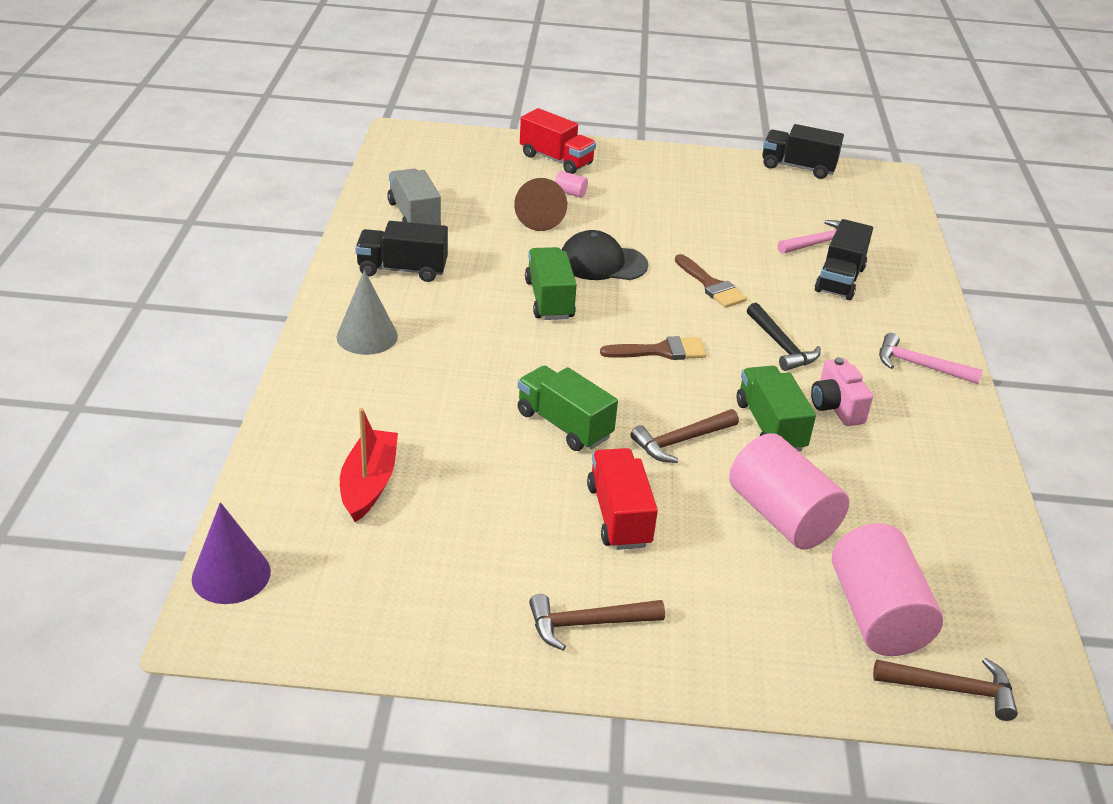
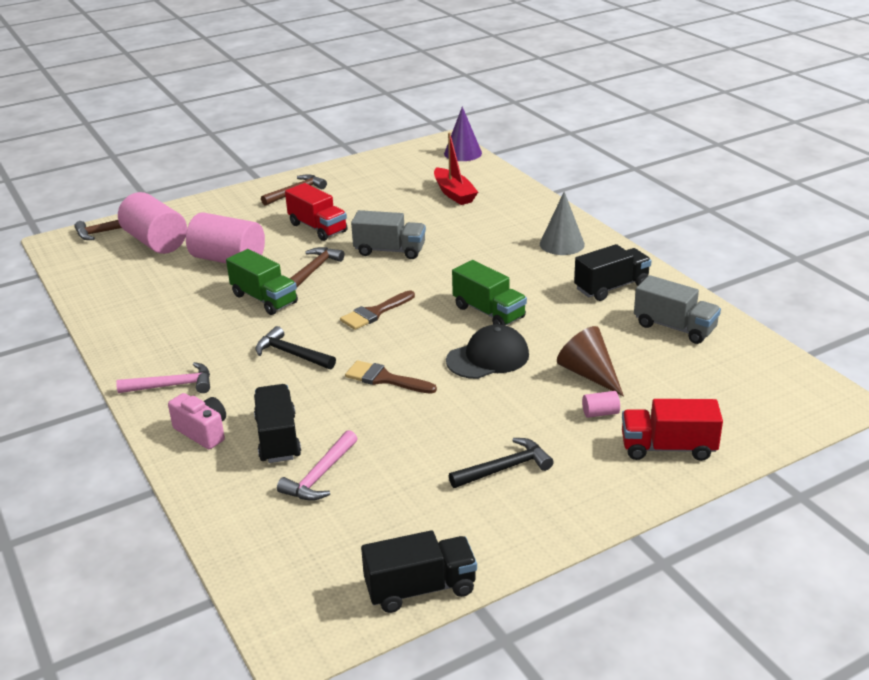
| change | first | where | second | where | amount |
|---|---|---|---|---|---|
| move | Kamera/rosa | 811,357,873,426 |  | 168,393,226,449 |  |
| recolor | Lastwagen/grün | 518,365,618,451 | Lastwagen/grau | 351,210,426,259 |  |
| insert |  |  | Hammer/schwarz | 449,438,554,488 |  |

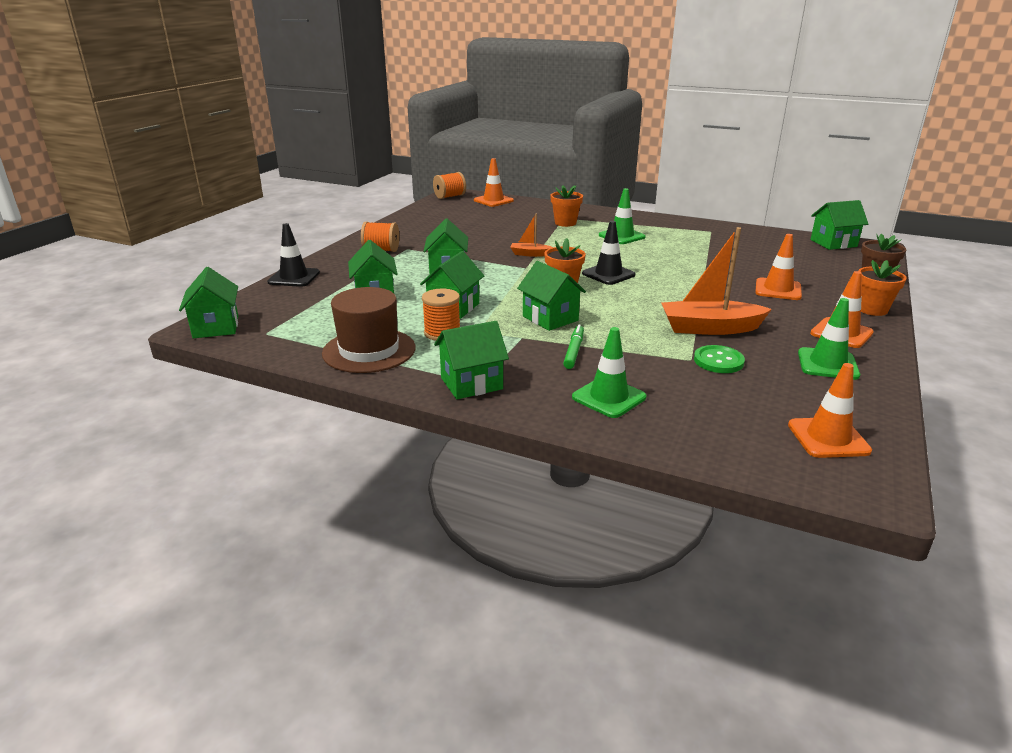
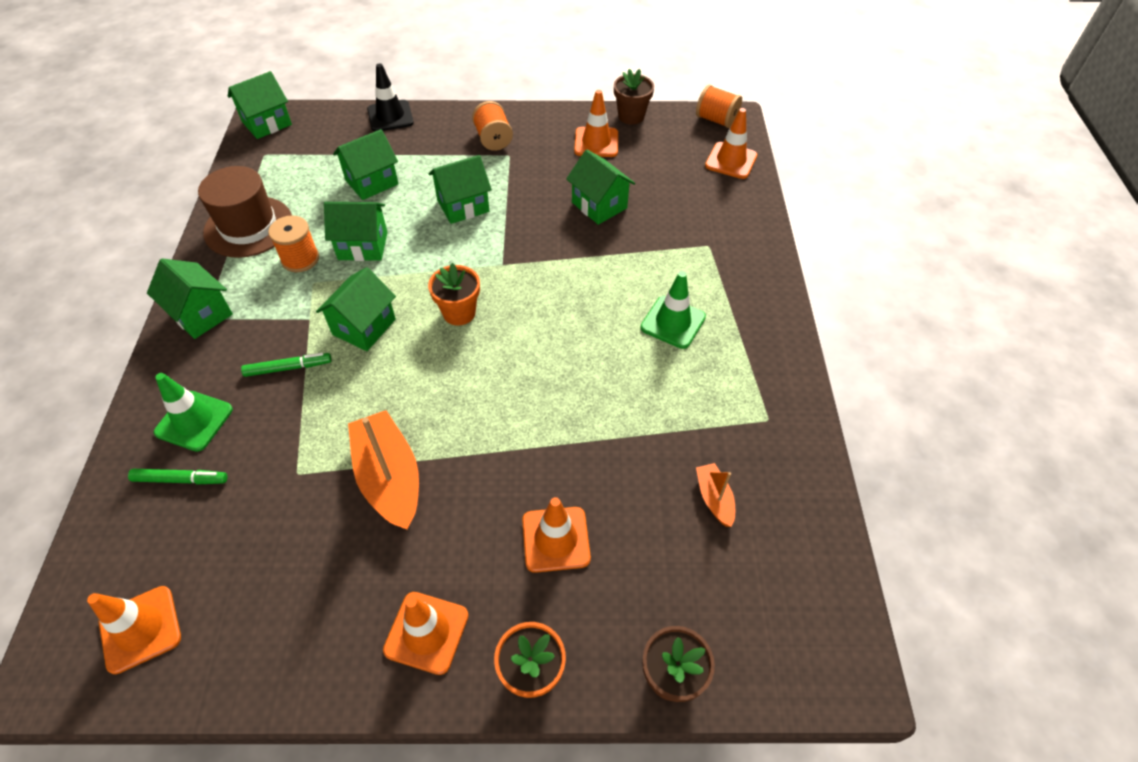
| change | first | where | second | where | amount |
|---|---|---|---|---|---|
| insert |  |  | Filzstift/grün | 128,469,227,485 |  |
| move | Haus/grün | 810,200,868,250 |  | 566,149,635,225 |  |
| insert |  |  | Leitkegel/orange | 574,90,618,157 |  |
| insert |  |  | Blumentopf/braun | 614,69,654,125 |  |
| move | Boot/orange | 510,214,553,257 |  | 696,463,735,527 |  |
| delete | Blumentopf/orange | 550,185,583,227 |  |  |  |
| delete | Leitkegel/schwarz | 582,221,636,285 |  |  |  |
| delete | Knopf/grün | 694,345,745,373 |  |  |  |
| delete | Leitkegel/grün | 798,298,860,380 |  |  |  |

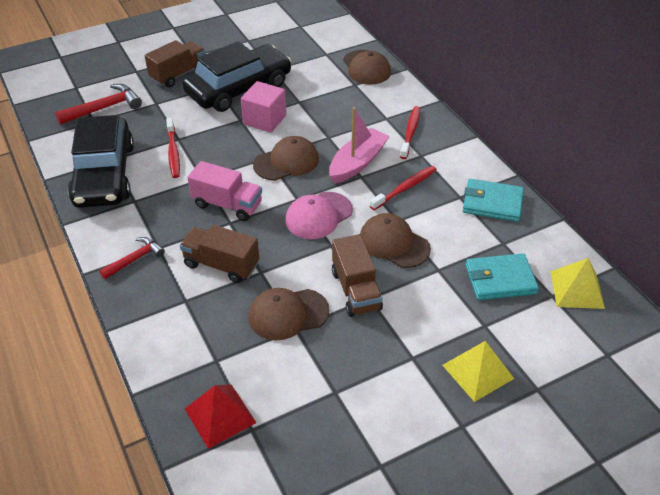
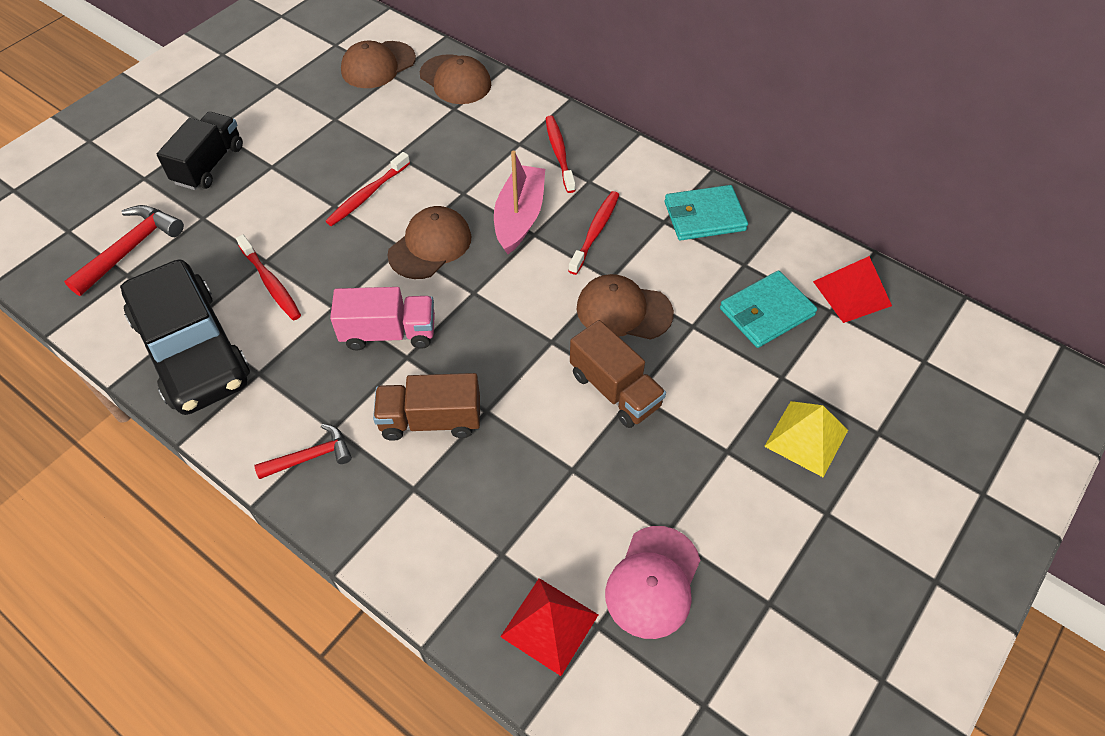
| change | first | where | second | where | amount |
|---|---|---|---|---|---|
| recolor | Lastwagen/braun | 145,40,206,87 | Lastwagen/schwarz | 157,112,243,190 |  |
| rotate | Hammer/rot | 99,237,165,279 |  | 254,424,352,479 | 45 degrees clockwise |
| replace | Kubus/rosa | 241,81,286,133 | Zahnbürste/rot | 326,152,410,226 |  |
| move | Kappe/braun | 248,288,329,340 |  | 341,41,416,88 |  |
| move | Kappe/rosa | 285,192,353,239 |  | 605,526,700,639 |  |
| recolor | Pyramide/gelb | 550,258,605,309 | Pyramide/rot | 813,256,892,323 |  |
| delete | Auto/schwarz | 182,41,291,112 |  |  |  |

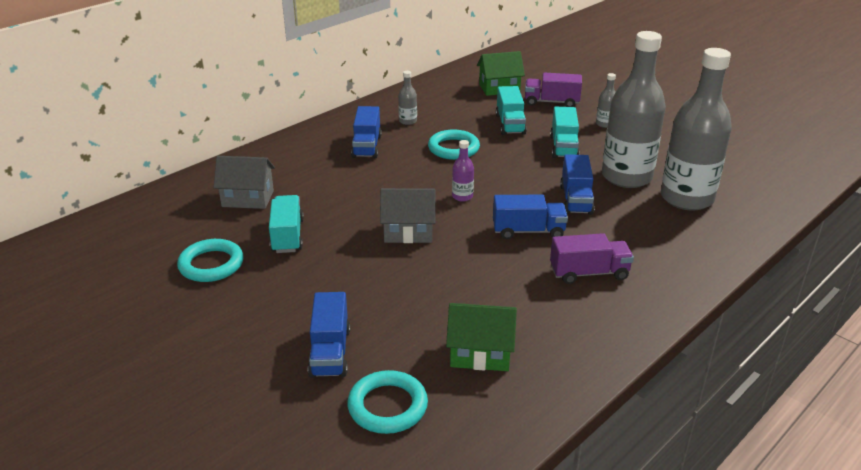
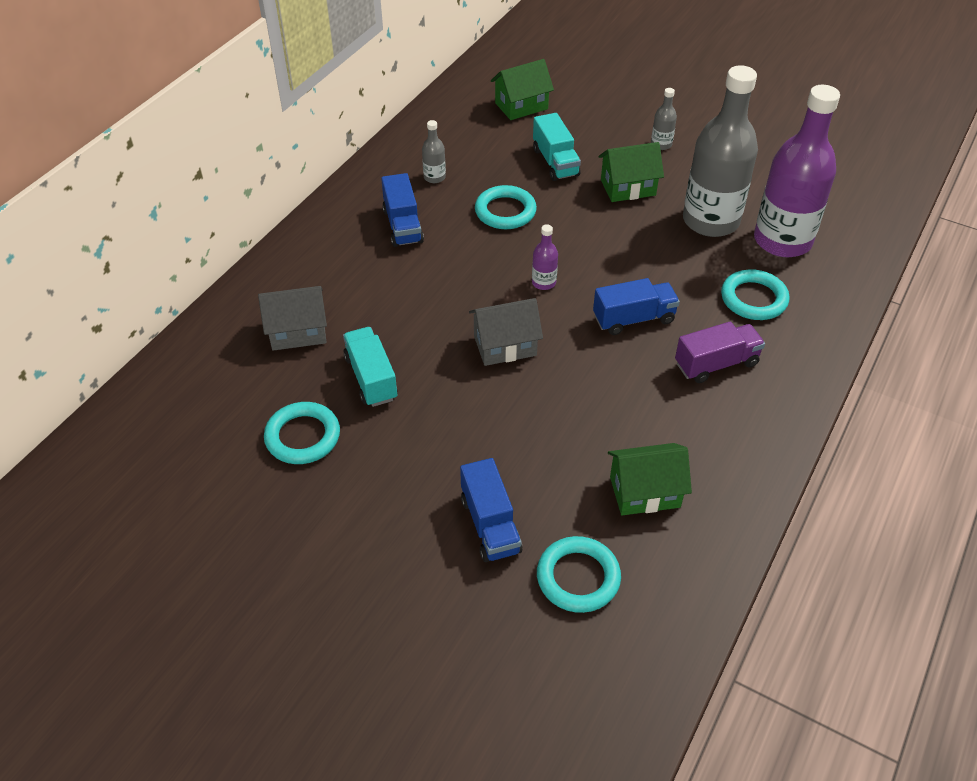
| change | first | where | second | where | amount |
|---|---|---|---|---|---|
| replace | Lastwagen/türkis | 550,107,580,158 | Haus/grün | 599,142,664,202 |  |
| insert |  |  | Ring/türkis | 721,269,790,320 |  |
| recolor | Flasche/grau | 661,48,732,211 | Flasche/lila | 754,85,840,257 |  |
| delete | Lastwagen/lila | 525,73,582,107 |  |  |  |
| delete | Lastwagen/blau | 560,154,595,215 |  |  |  |

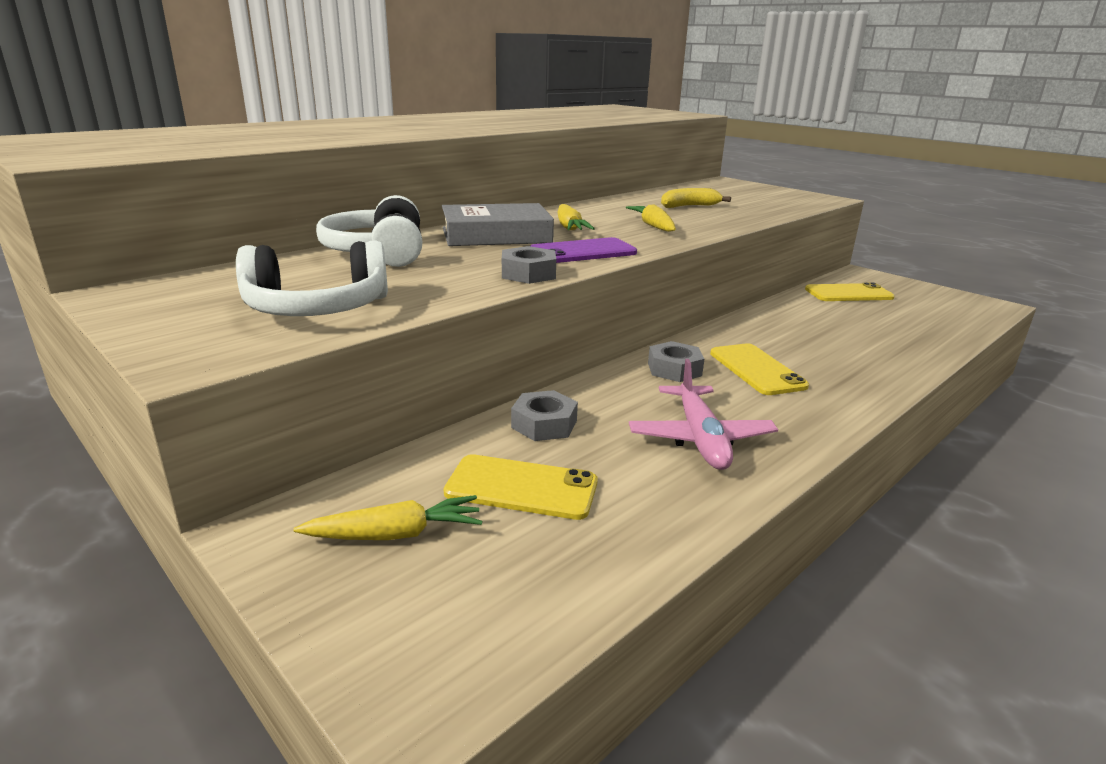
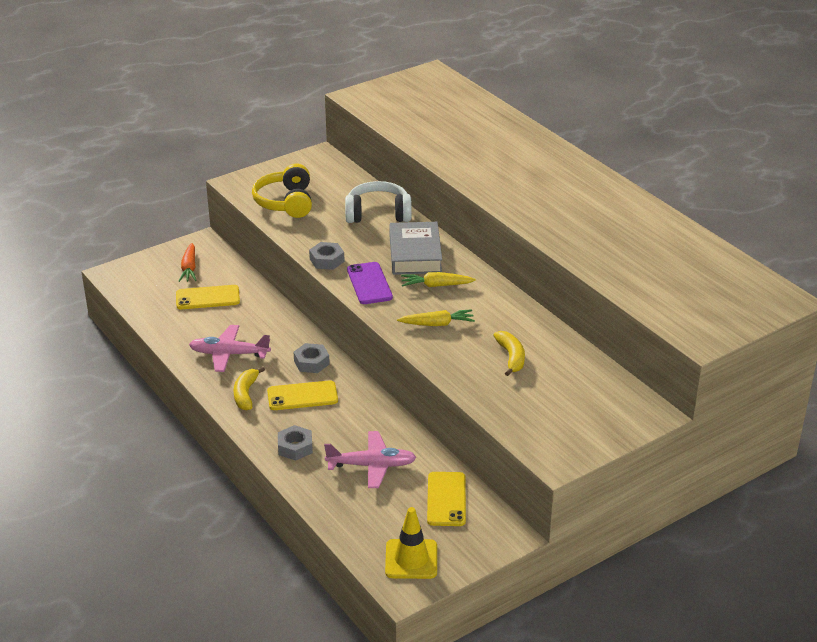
| change | first | where | second | where | amount |
|---|---|---|---|---|---|
| rotate | Handy/gelb | 444,454,598,520 |  | 176,285,240,309 | 60 degrees clockwise |
| recolor | Karotte/gelb | 293,495,482,540 | Karotte/orange | 178,243,197,282 |  |
| insert |  |  | Banane/gelb | 233,366,265,410 |  |
| recolor | Kopfhörer/weiß | 236,240,388,316 | Kopfhörer/gelb | 252,163,312,218 |  |
| move | Sechskantmutter/grau | 511,390,578,441 |  | 278,425,313,461 |  |
| insert |  |  | Flugzeug/rosa | 324,431,417,488 |  |
| insert |  |  | Leitkegel/gelb | 385,507,437,579 |  |

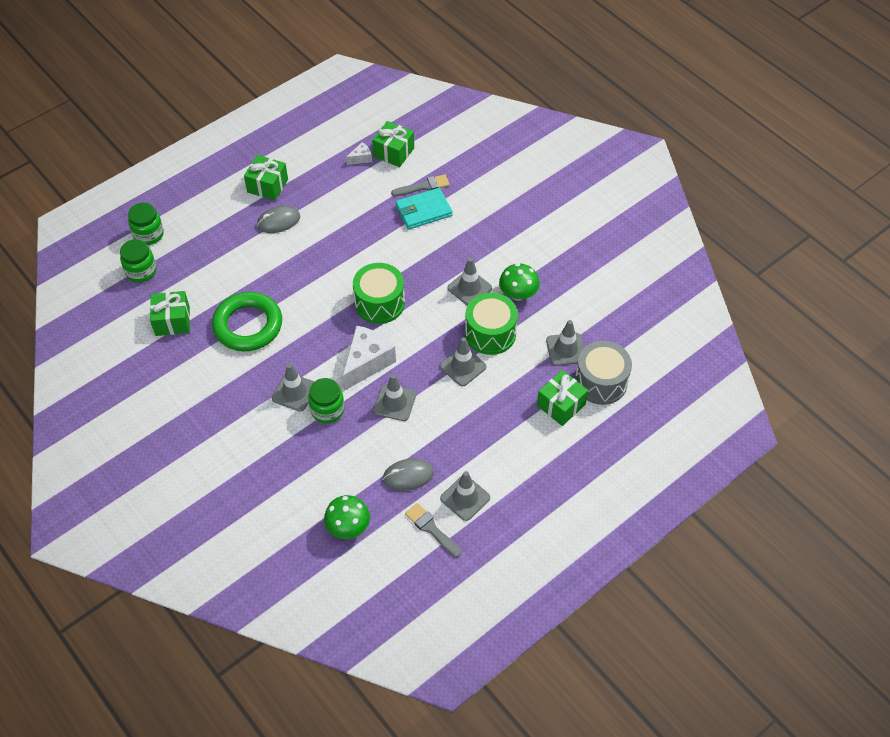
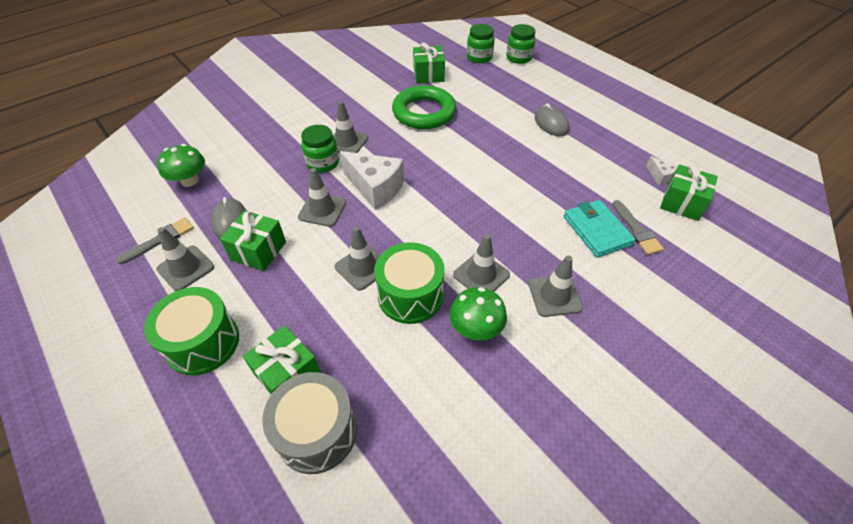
| change | first | where | second | where | amount |
|---|---|---|---|---|---|
| move | Trommel/grün | 353,263,405,324 |  | 144,287,239,375 |  |
| move | Geschenk/grün | 244,155,288,201 |  | 220,210,286,271 |  |
| move | Leitkegel/grau | 546,320,584,366 |  | 528,255,583,317 |  |

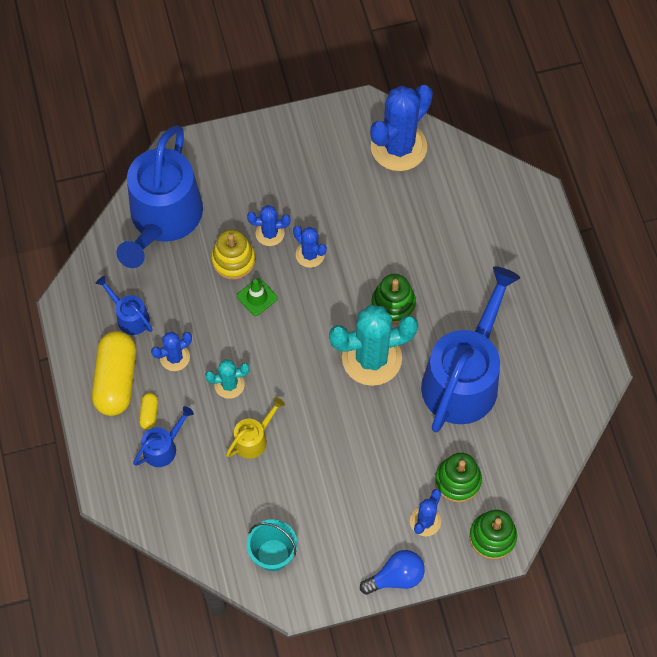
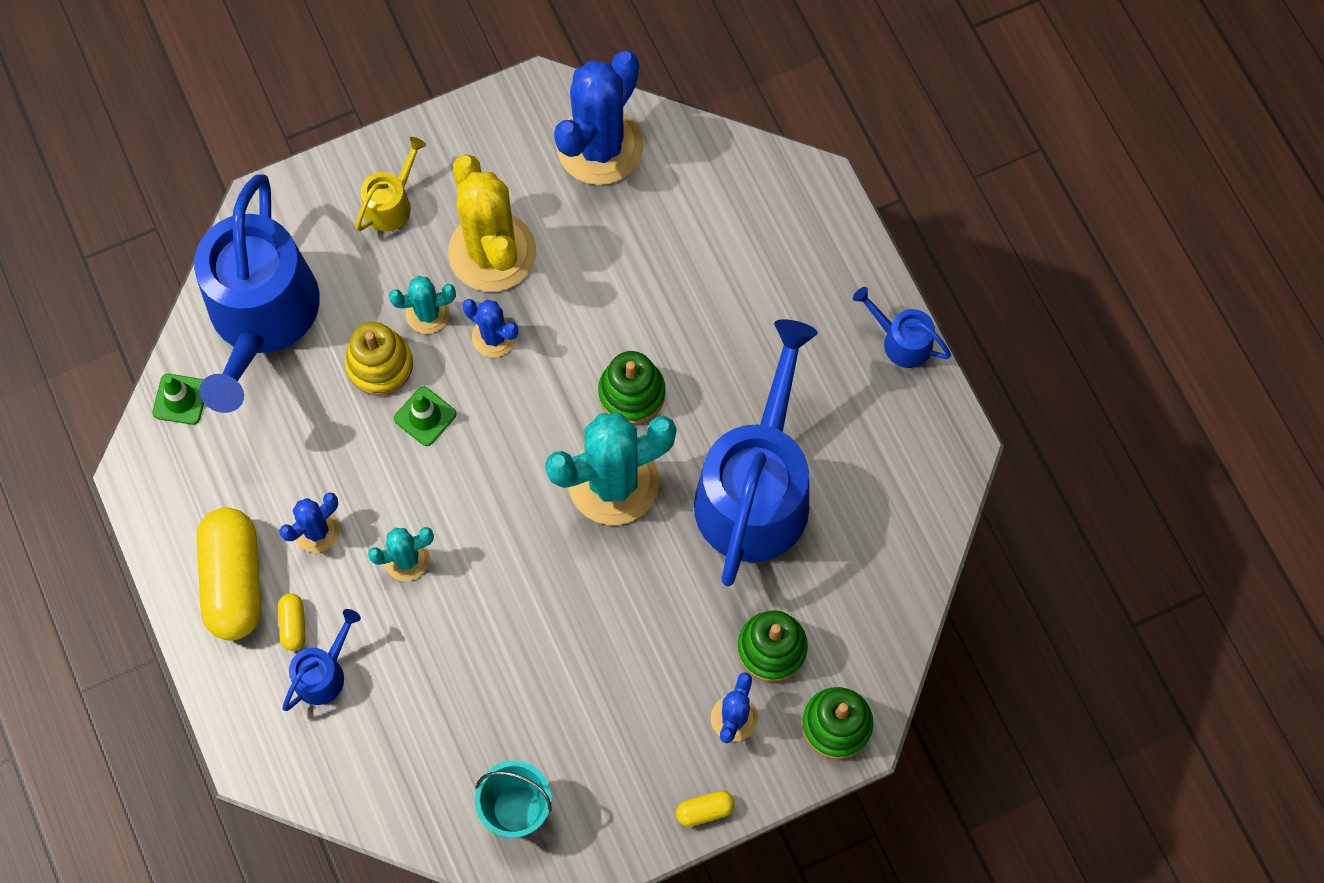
| change | first | where | second | where | amount |
|---|---|---|---|---|---|
| insert |  |  | Leitkegel/grün | 152,374,204,425 |  |
| move | Gießkanne/gelb | 226,397,285,459 |  | 355,137,426,231 |  |
| recolor | Kaktus/blau | 247,205,290,246 | Kaktus/türkis | 389,276,456,334 |  |
| insert |  |  | Kaktus/gelb | 448,154,536,292 |  |
| replace | Glühbirne/blau | 360,550,425,595 | Kapsel/gelb | 676,791,735,827 |  |
| move | Gießkanne/blau | 96,276,152,335 |  | 853,287,951,368 |  |

